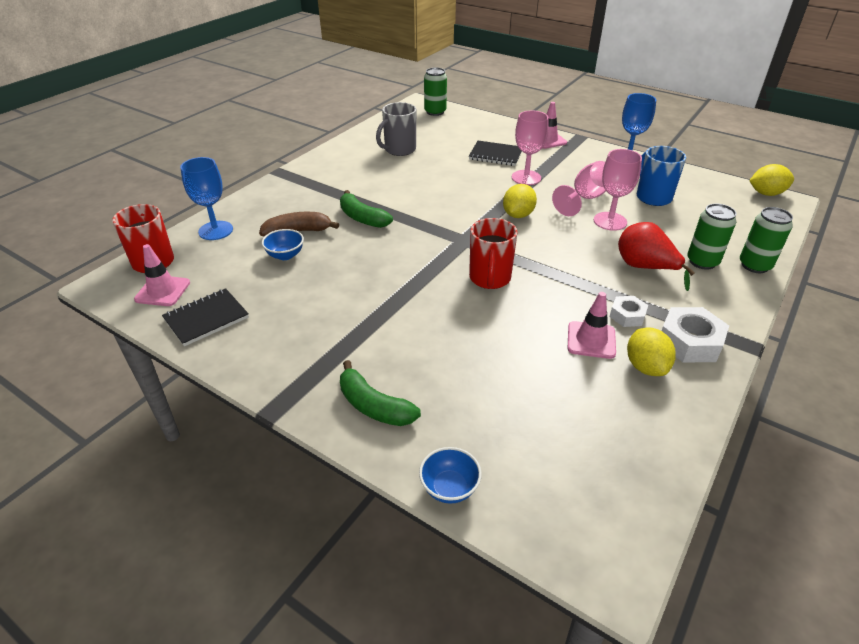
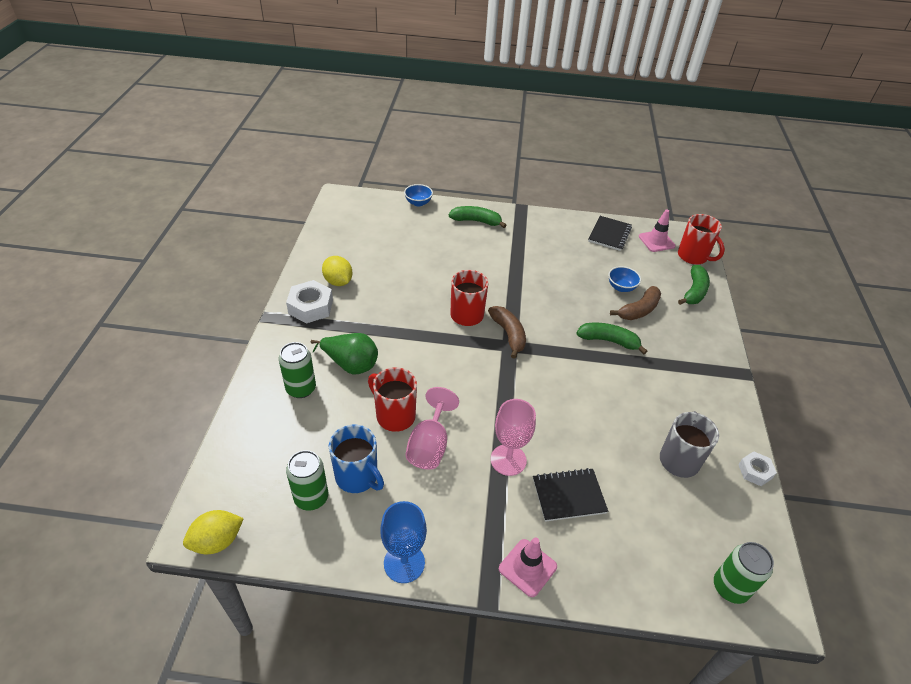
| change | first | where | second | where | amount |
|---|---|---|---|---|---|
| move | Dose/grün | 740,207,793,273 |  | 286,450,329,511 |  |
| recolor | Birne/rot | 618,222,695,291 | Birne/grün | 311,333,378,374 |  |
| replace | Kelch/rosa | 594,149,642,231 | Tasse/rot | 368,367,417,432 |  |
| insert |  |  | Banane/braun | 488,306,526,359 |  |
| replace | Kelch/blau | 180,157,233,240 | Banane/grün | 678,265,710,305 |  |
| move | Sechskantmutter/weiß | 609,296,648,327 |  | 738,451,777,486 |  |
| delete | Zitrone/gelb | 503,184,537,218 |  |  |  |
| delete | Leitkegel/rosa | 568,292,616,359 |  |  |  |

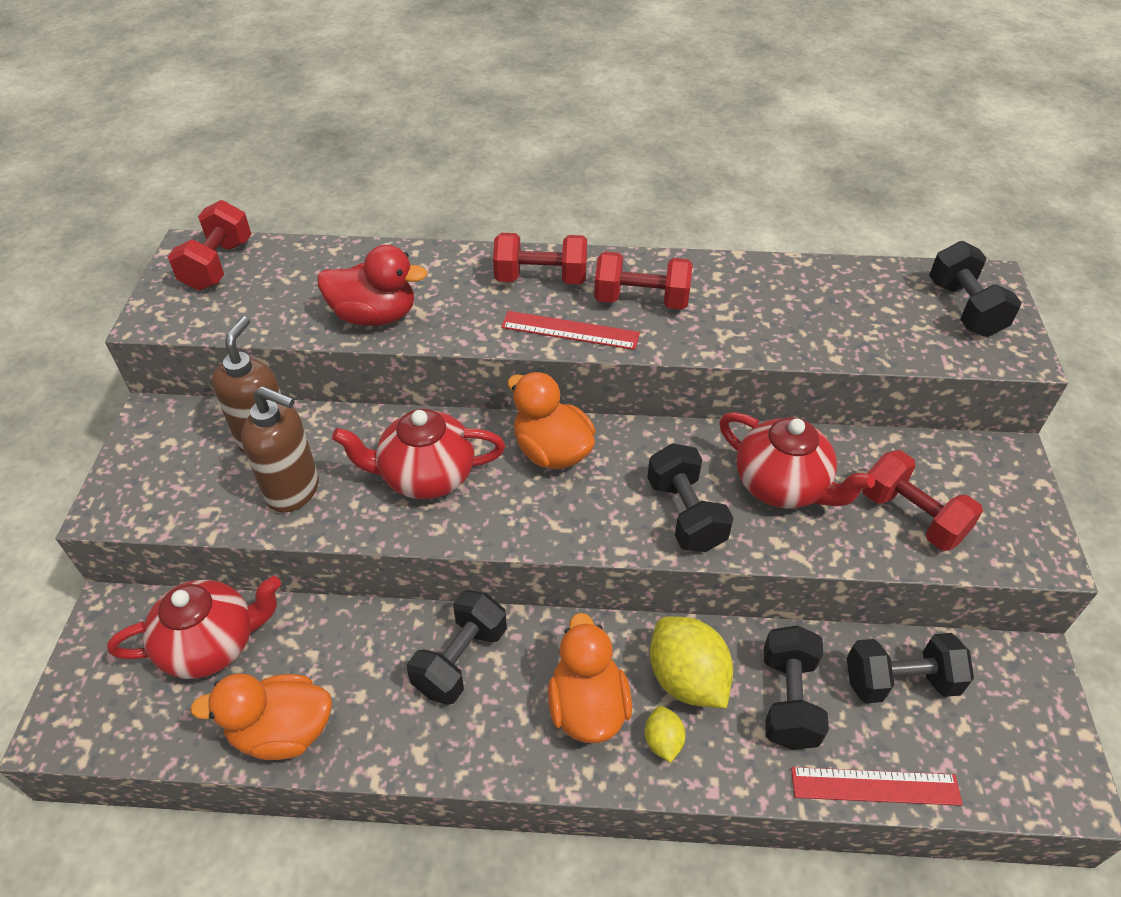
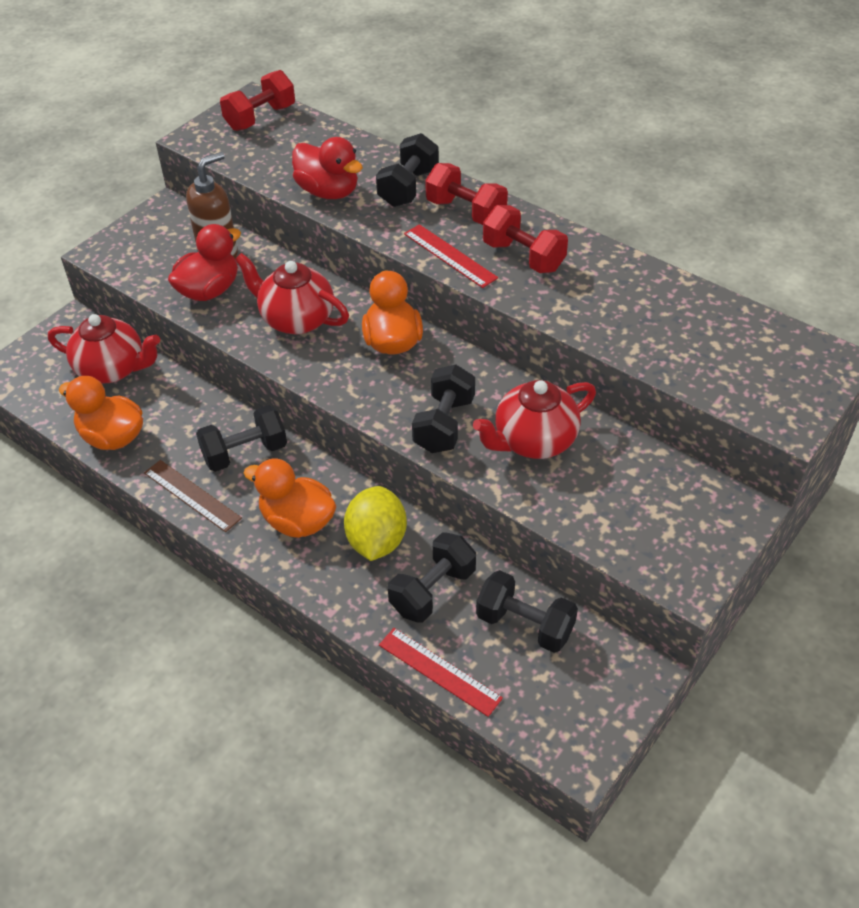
| change | first | where | second | where | amount |
|---|---|---|---|---|---|
| insert |  |  | Lineal/braun | 144,460,242,532 |  |
| replace | Seifenspender/braun | 241,386,319,513 | Ente/rot | 168,224,241,301 |  |
| rotate | Ente/orange | 548,613,632,743 |  | 244,459,336,538 | 90 degrees counterclockwise |
| move | Hantel/schwarz | 929,241,1022,337 |  | 376,133,439,207 |  |
| rotate | Teekanne/rot | 719,412,875,509 |  | 473,380,596,459 | 75 degrees clockwise |
| delete | Zitrone/gelb | 645,706,686,763 |  |  |  |
| delete | Hantel/rot | 862,450,983,551 |  |  |  |

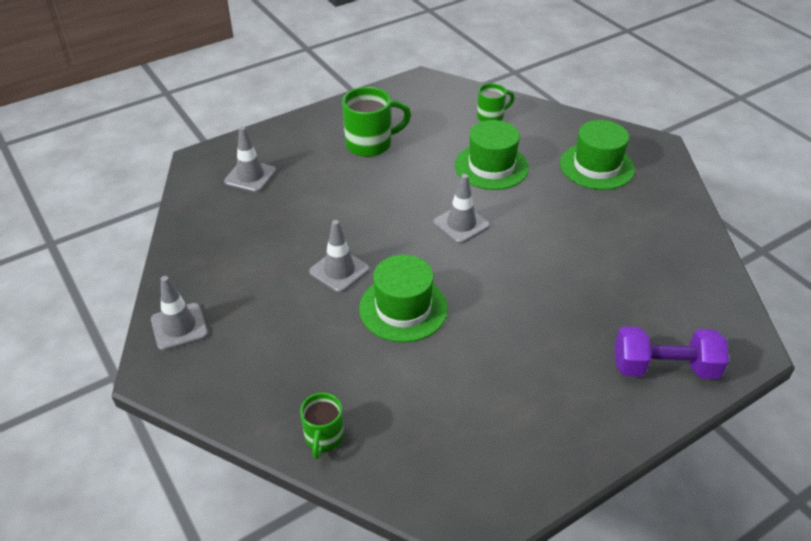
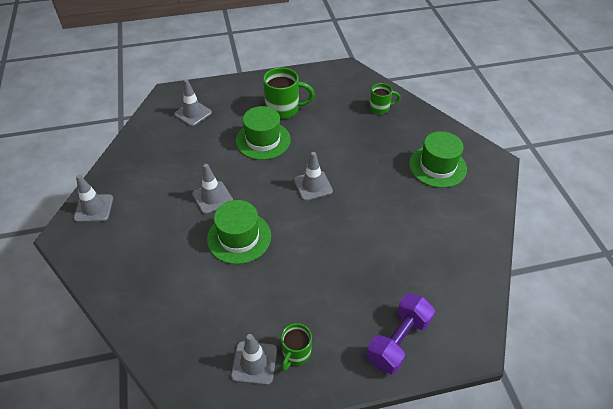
| change | first | where | second | where | amount |
|---|---|---|---|---|---|
| insert |  |  | Leitkegel/grau | 231,334,277,385 |  |
| move | Hut/grün | 455,120,529,190 |  | 236,106,291,160 |  |
| move | Tasse/grün | 300,393,344,459 |  | 281,323,312,371 |  |
| rotate | Hantel/lila | 615,327,729,379 |  | 366,293,435,375 | 75 degrees counterclockwise |

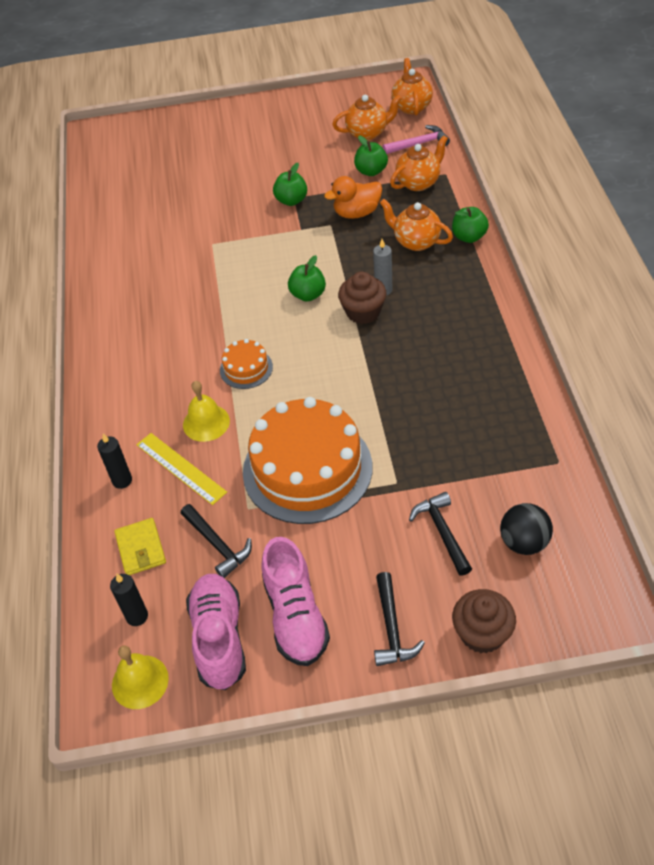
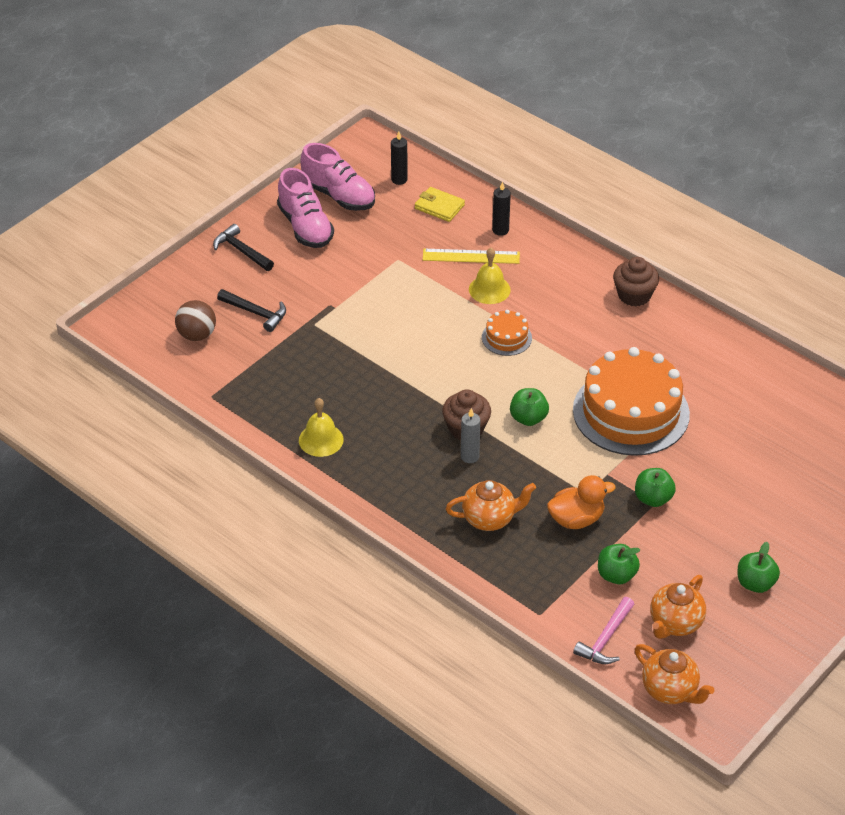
| change | first | where | second | where | amount |
|---|---|---|---|---|---|
| recolor | Ball/schwarz | 500,503,553,555 | Ball/braun | 175,300,216,341 |  |
| rotate | Schuh/rosa | 261,537,330,666 |  | 277,168,334,248 | 150 degrees counterclockwise |
| move | Glocke/gelb | 112,645,169,709 |  | 299,398,344,457 |  |
| rotate | Ente/orange | 324,176,382,219 |  | 547,475,616,529 | 45 degrees clockwise |
| move | Kuchen/orange | 243,397,372,524 |  | 573,347,690,456 |  |
| move | Muffin/braun | 452,589,516,653 |  | 613,257,659,307 |  |
| move | Apfel/grün | 452,207,489,243 |  | 738,542,780,593 |  |
| delete | Hammer/schwarz | 180,504,252,578 |  |  |  |
| delete | Teekanne/orange | 390,135,448,191 |  |  |  |

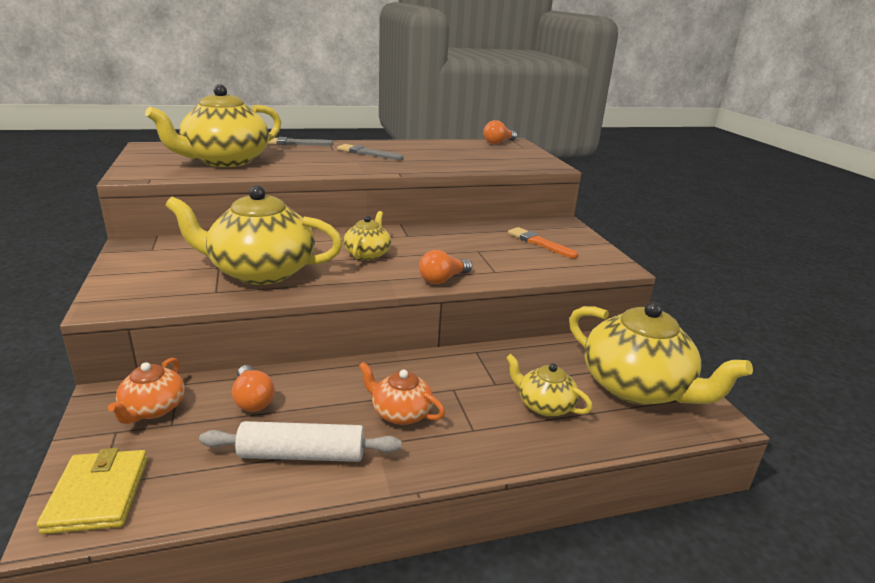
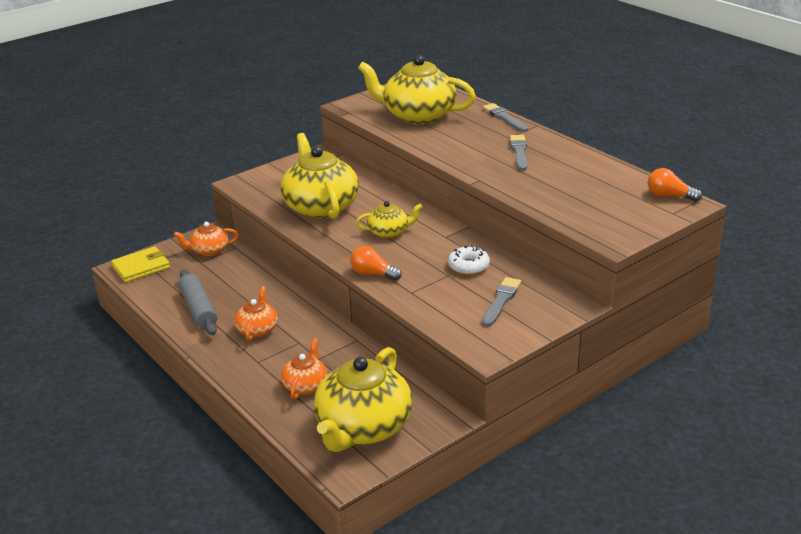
| change | first | where | second | where | amount |
|---|---|---|---|---|---|
| recolor | Nudelholz/weiß | 199,421,402,462 | Nudelholz/grau | 178,269,217,335 |  |
| recolor | Teekanne/gelb | 506,354,593,417 | Teekanne/orange | 281,338,328,399 |  |
| insert |  |  | Donut/weiß | 448,246,490,275 |  |
| recolor | Pinsel/orange | 508,227,578,259 | Pinsel/grau | 482,277,521,327 |  |
| delete | Glühbirne/orange | 232,365,275,412 |  |  |  |

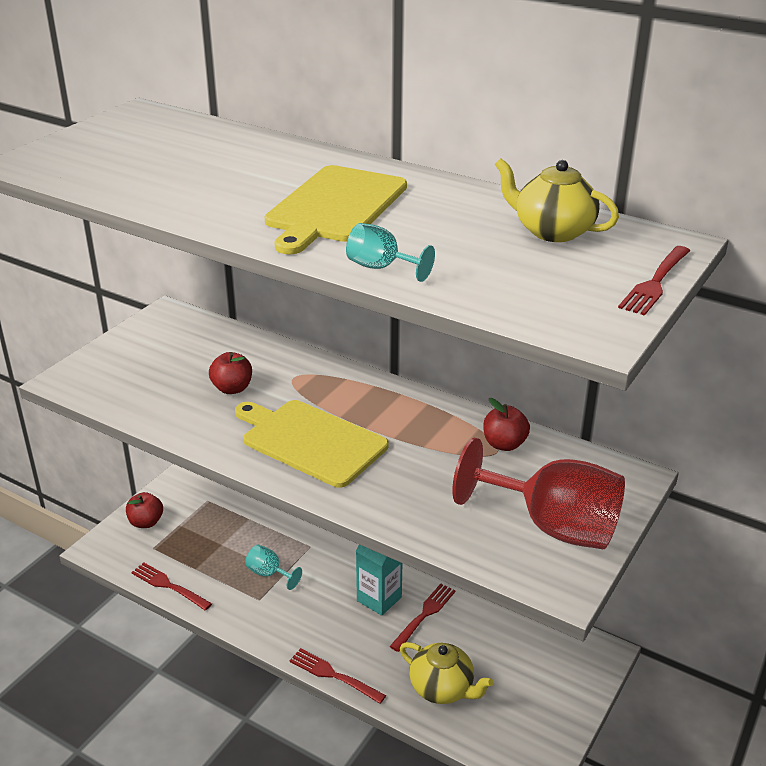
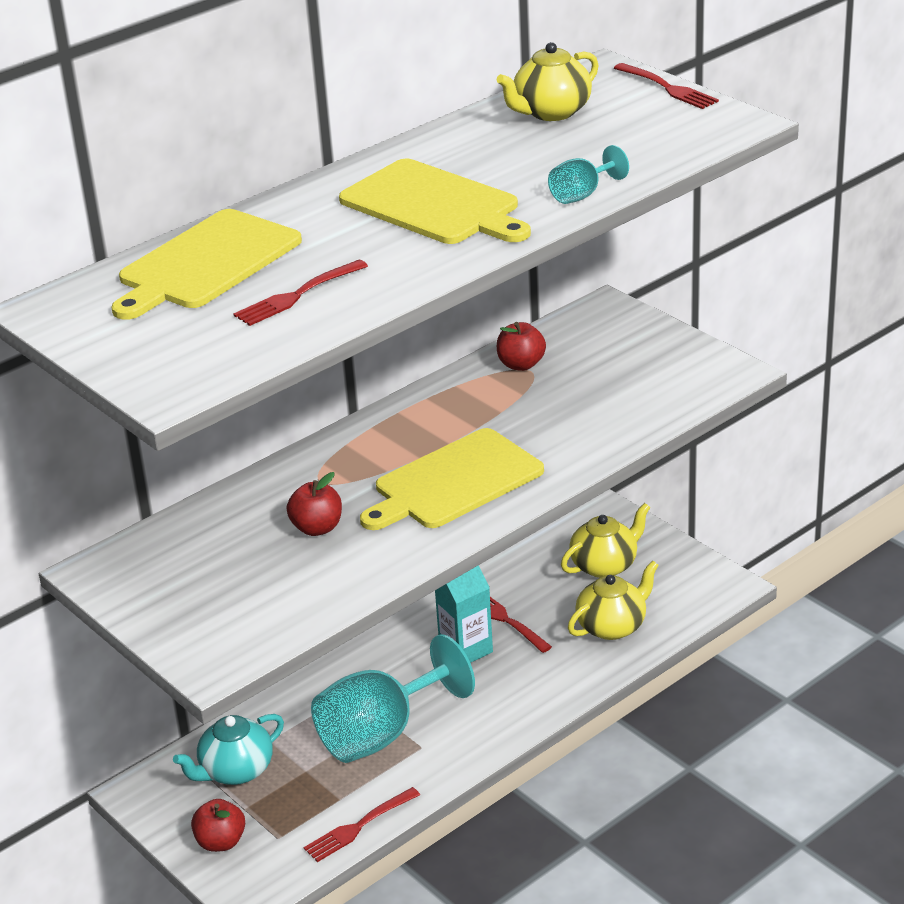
| change | first | where | second | where | amount |
|---|---|---|---|---|---|
| insert |  |  | Schneidebrett/gelb | 111,209,302,320 |  |
| insert |  |  | Teekanne/türkis | 173,714,284,785 |  |
| move | Gabel/rot | 289,648,386,704 |  | 234,260,368,326 |  |
| resize | Kelch/türkis | 245,545,302,590 |  | 311,634,475,763 | x2.20 |
| insert |  |  | Teekanne/gelb | 561,503,651,578 |  |
| delete | Kelch/rot | 452,438,625,549 |  |  |  |

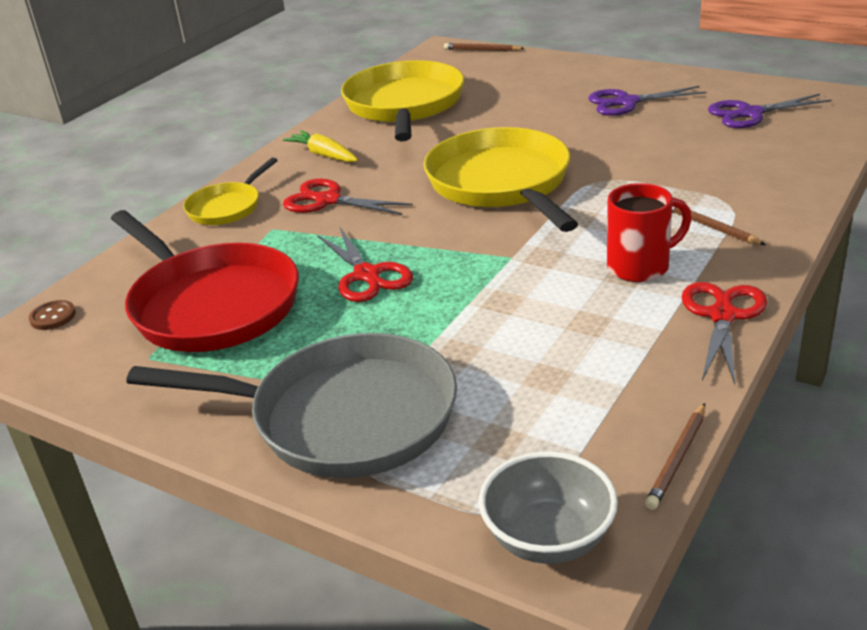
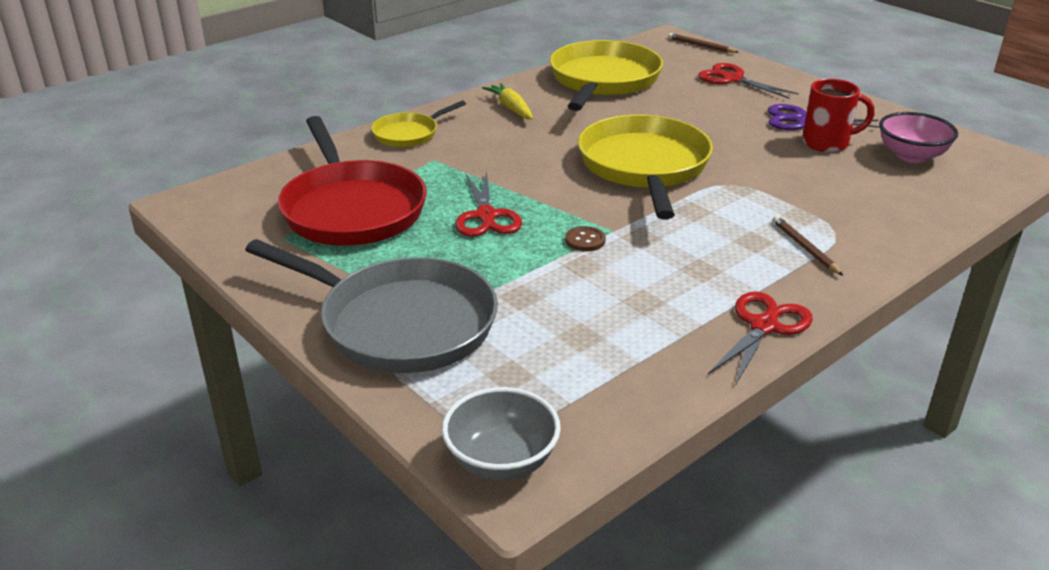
| change | first | where | second | where | amount |
|---|---|---|---|---|---|
| move | Knopf/braun | 28,300,76,330 |  | 565,226,606,252 |  |
| move | Schere/rot | 283,179,413,215 |  | 698,63,799,99 |  |
| move | Tasse/rot | 607,183,692,282 |  | 802,79,875,152 |  |
| replace | Schere/lila | 708,94,832,128 | Schüssel/rosa | 879,112,958,163 |  |
| delete | Bleistift/braun | 645,403,705,510 |  |  |  |

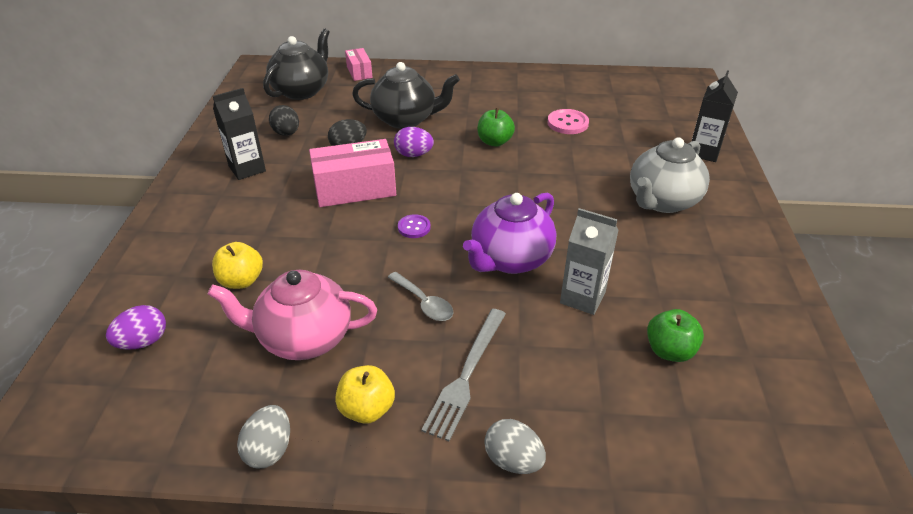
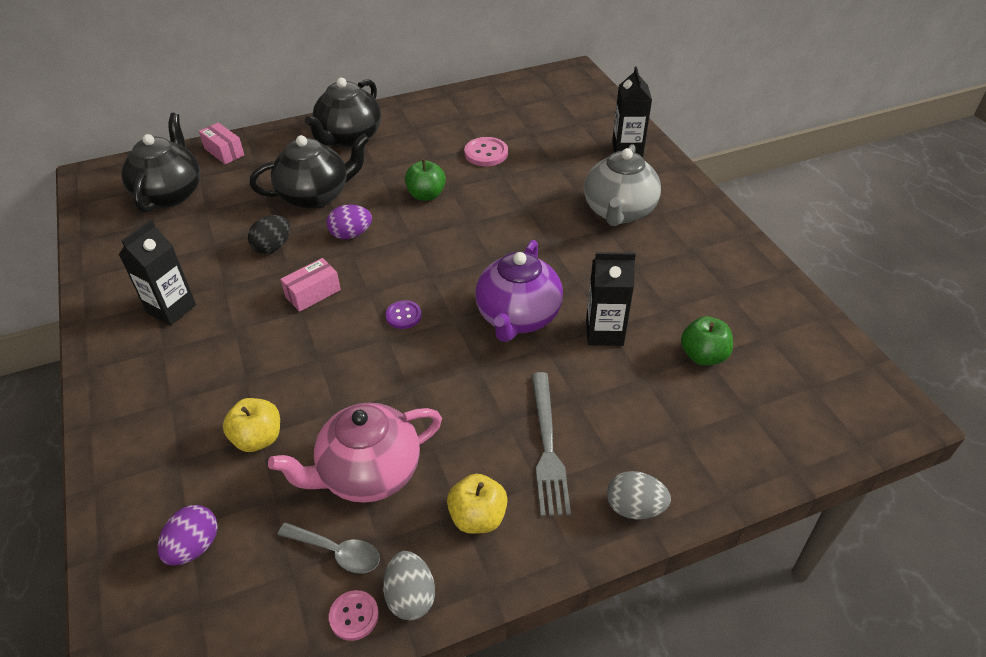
| change | first | where | second | where | amount |
|---|---|---|---|---|---|
| move | Löffel/grau | 387,272,453,321 |  | 278,522,380,574 |  |
| resize | Schachtel/rosa | 309,139,396,207 |  | 280,258,341,312 | x0.55 |
| insert |  |  | Teekanne/schwarz | 304,78,381,147 |  |
| insert |  |  | Knopf/rosa | 329,590,379,641 |  |
| recolor | Getränkekarton/grau | 560,208,619,315 | Getränkekarton/schwarz | 586,252,636,346 |  |
| delete | Ei/schwarz | 269,105,299,136 |  |  |  |

